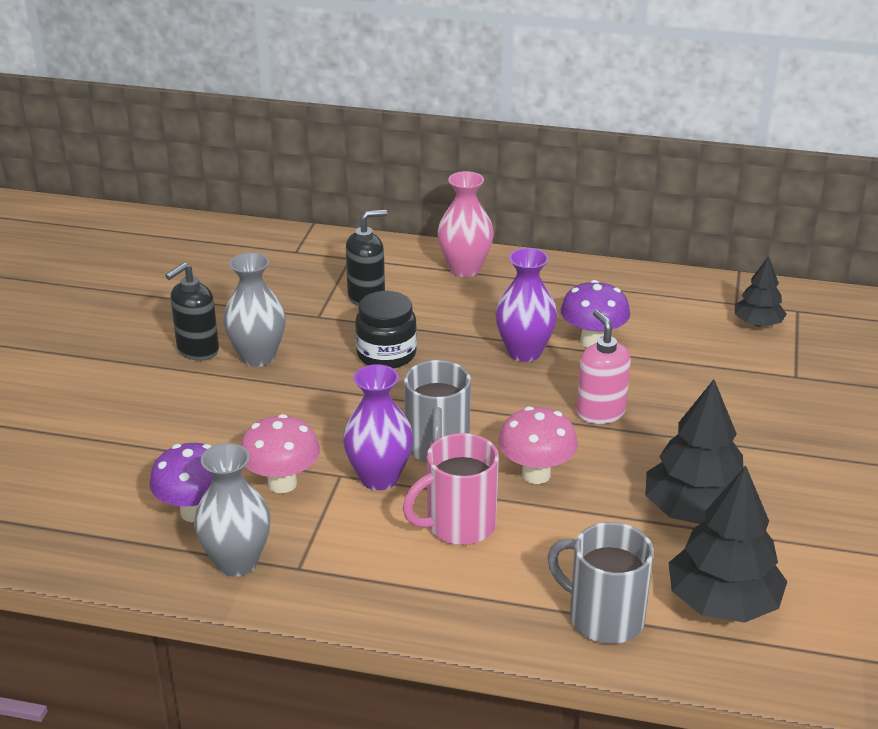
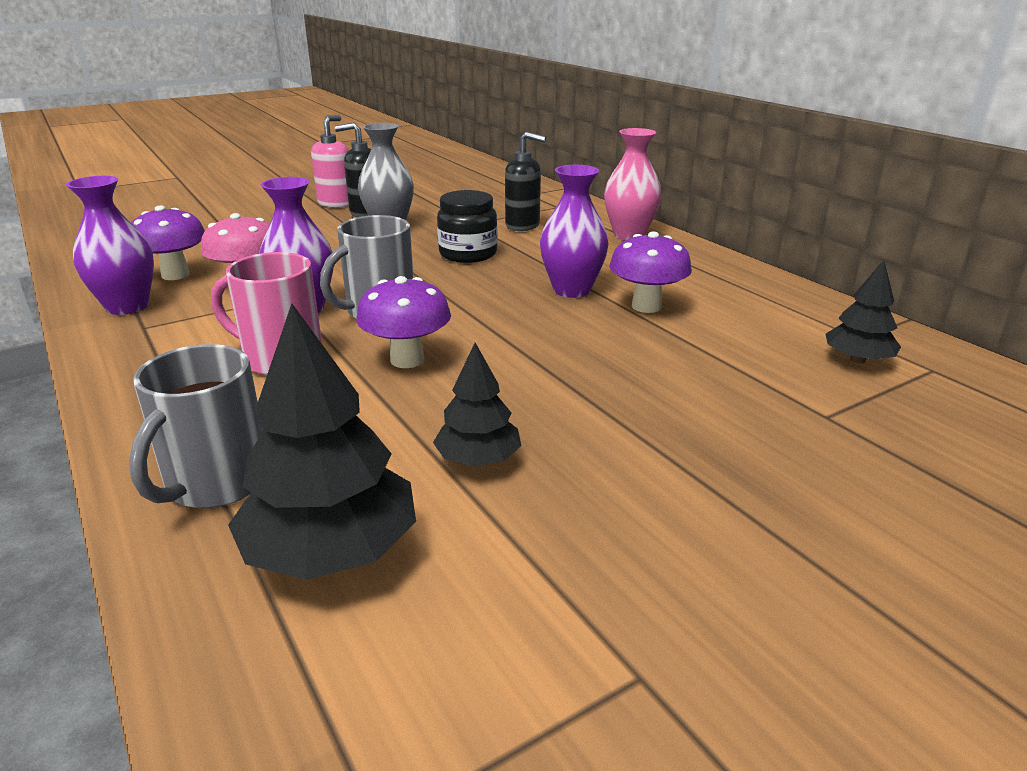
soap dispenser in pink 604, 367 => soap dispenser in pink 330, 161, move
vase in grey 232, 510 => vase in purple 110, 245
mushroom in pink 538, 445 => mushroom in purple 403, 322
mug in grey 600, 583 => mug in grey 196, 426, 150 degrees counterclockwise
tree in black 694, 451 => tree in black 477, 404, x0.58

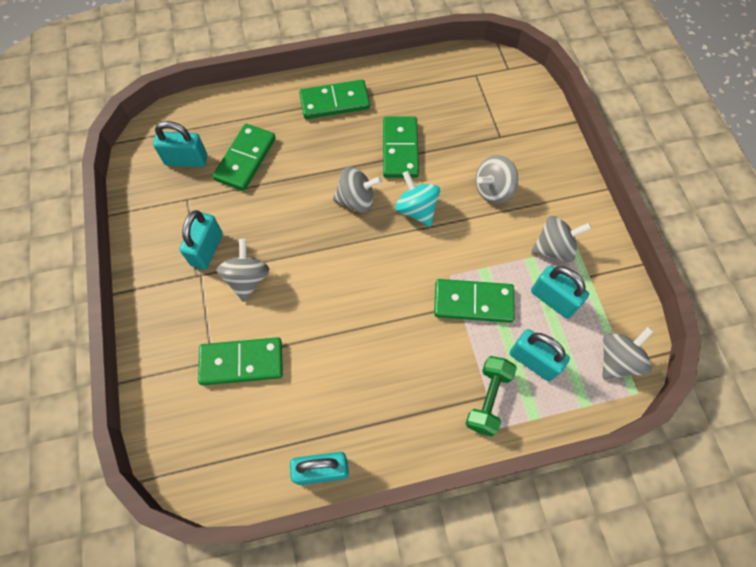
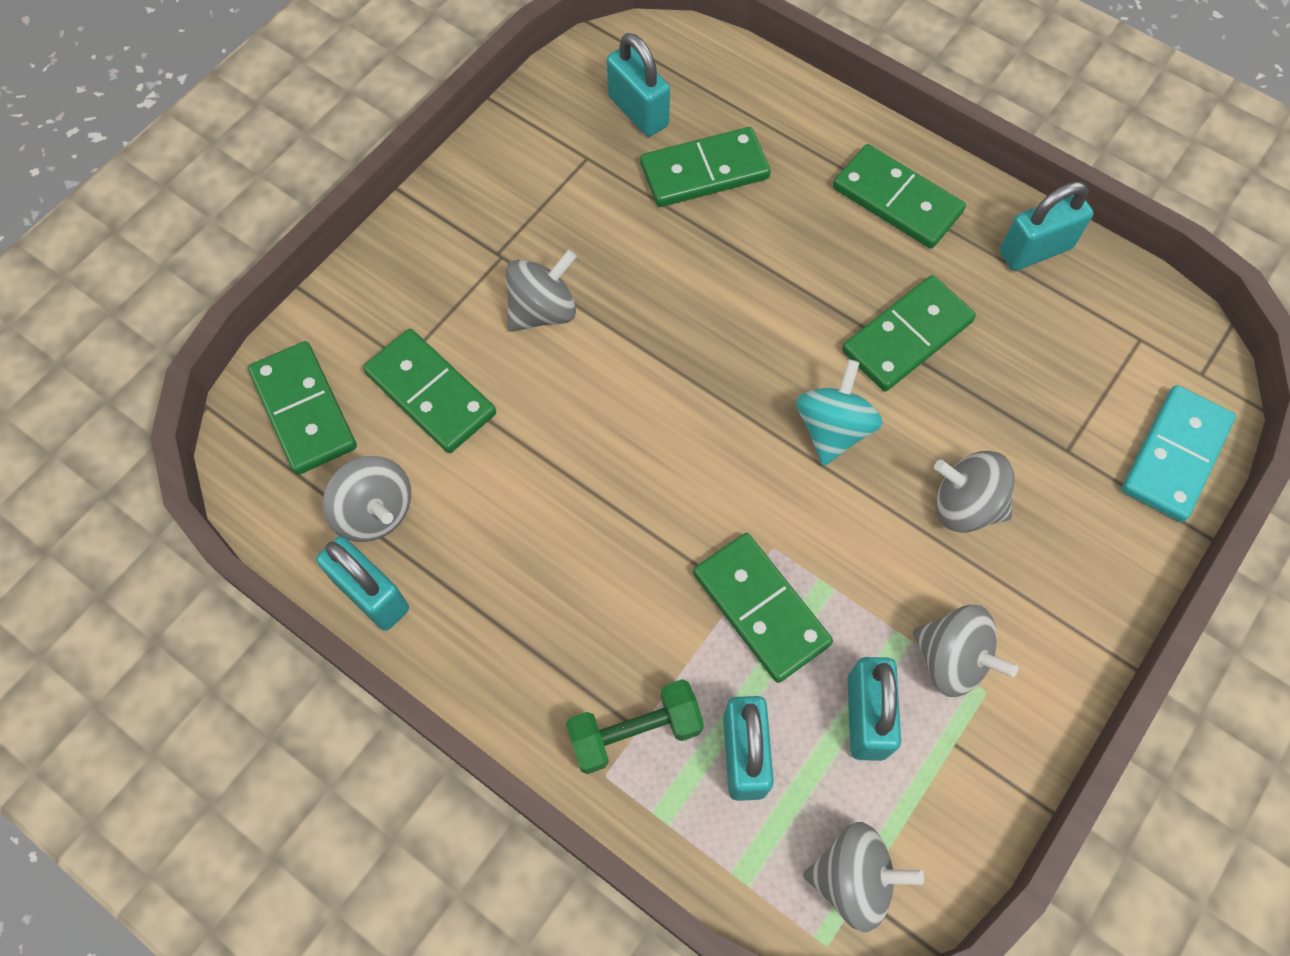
nothing => domino in green 302, 408
nothing => domino in turquoise 1178, 453
padlock in turquoise 201, 240 => padlock in turquoise 1047, 226, move
spinning top in grey 357, 189 => spinning top in grey 367, 499, move

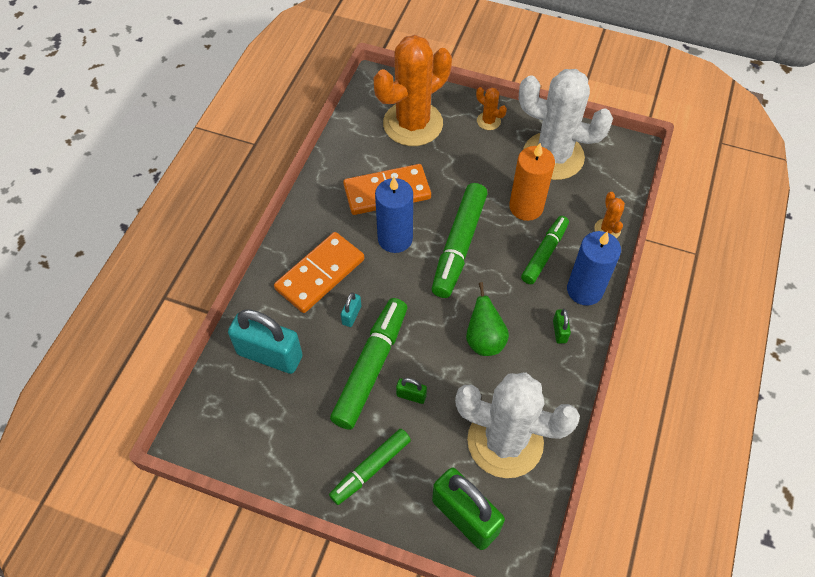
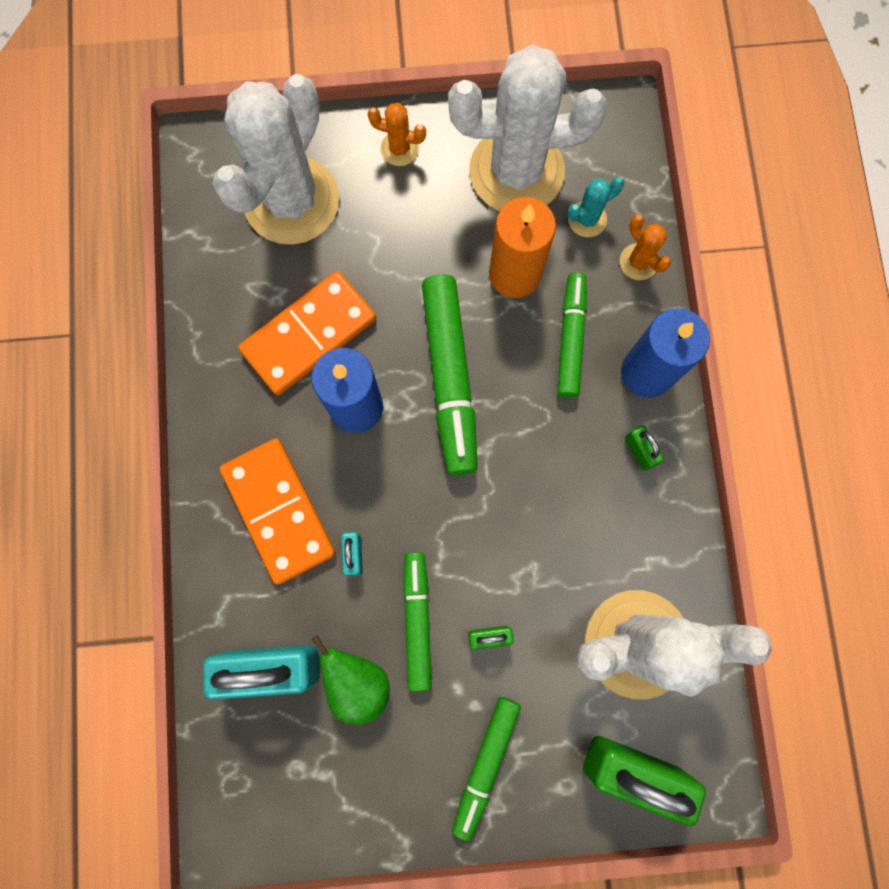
nothing => cactus in turquoise 595, 207
pear in green 487, 319 => pear in green 351, 680, move
cactus in orange 413, 90 => cactus in white 275, 159
domino in orange 319, 272 => domino in orange 277, 511, 45 degrees counterclockwise
marker in green 368, 364 => marker in green 417, 621, x0.64

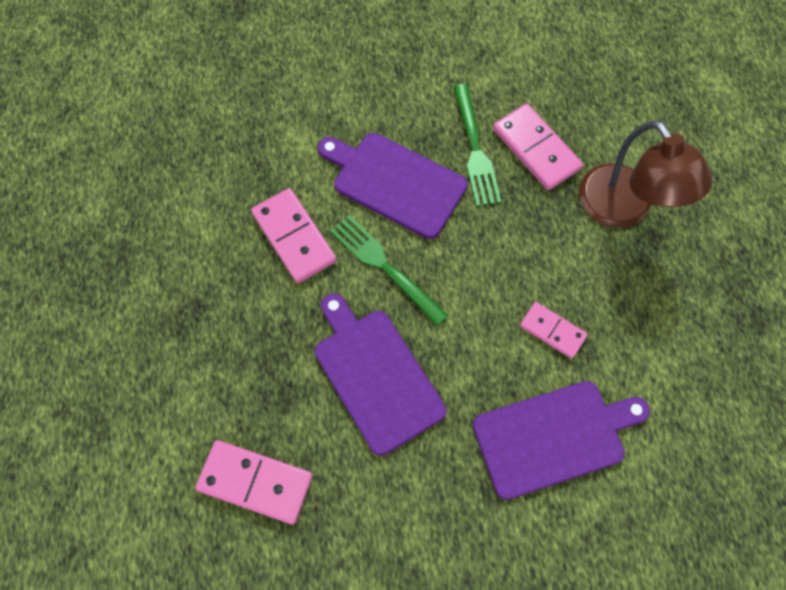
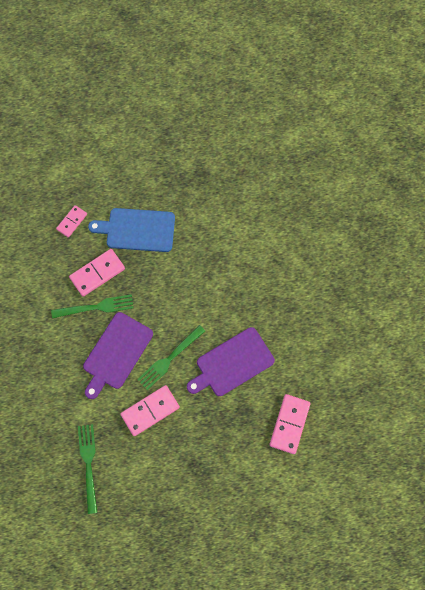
cutting board in purple 561, 440 => nothing
nothing => fork in green 87, 469
domino in pink 554, 330 => domino in pink 71, 221, move
lamp in brown 646, 174 => cutting board in blue 131, 230

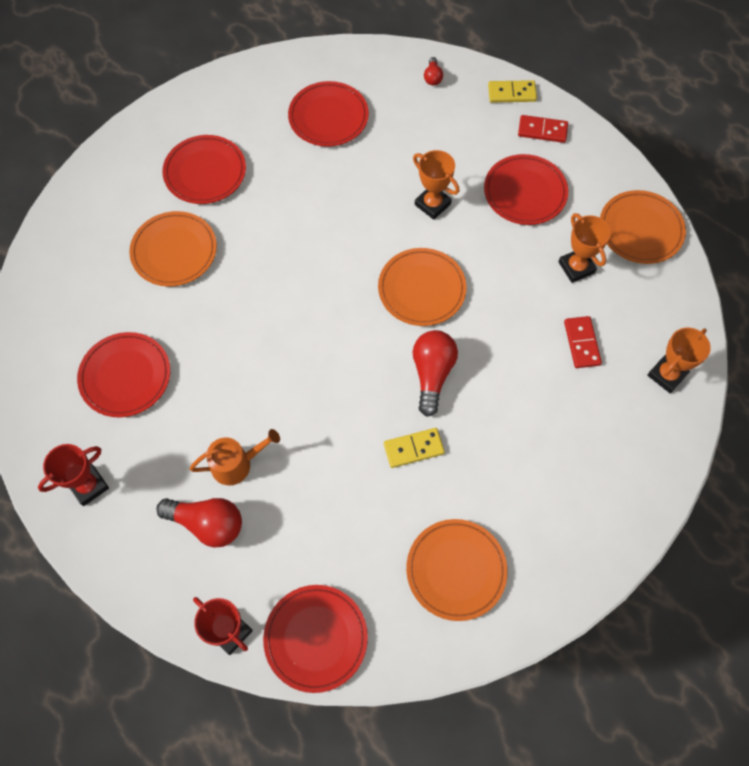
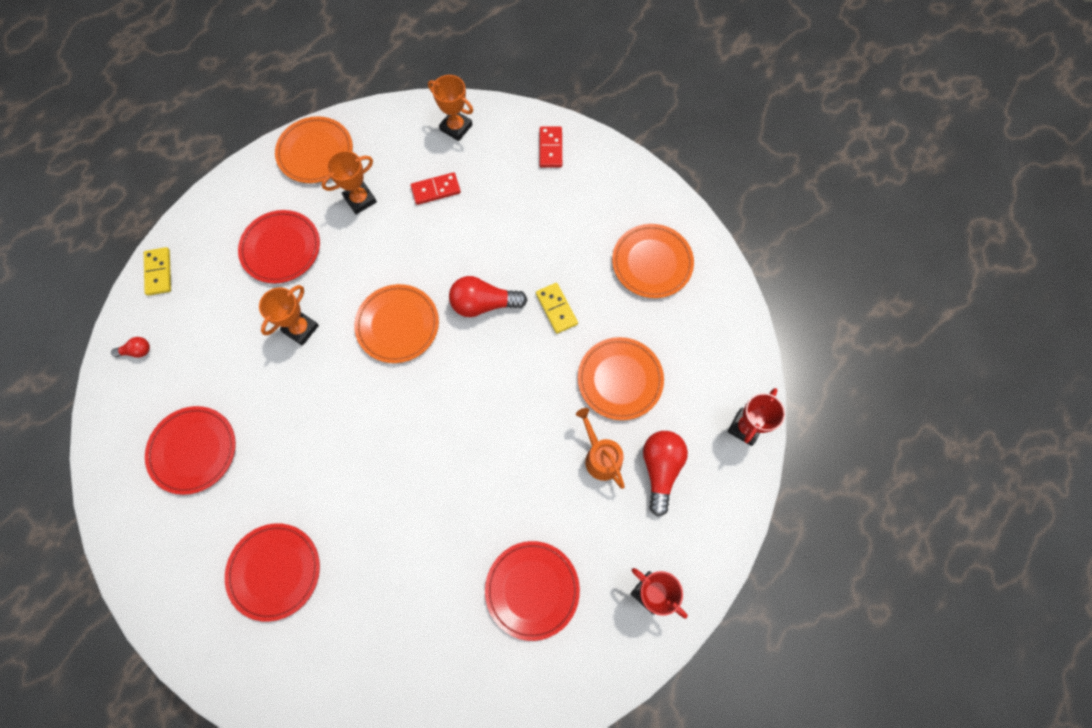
plate in red 315, 639 => nothing
plate in orange 173, 249 => plate in orange 621, 378, move
domino in red 543, 129 => domino in red 550, 147, move

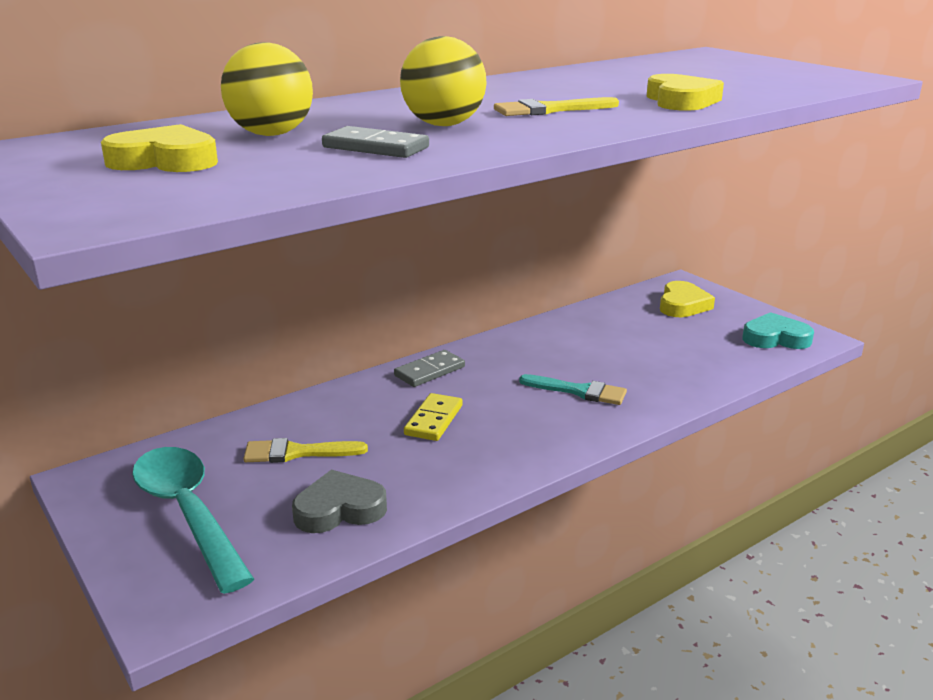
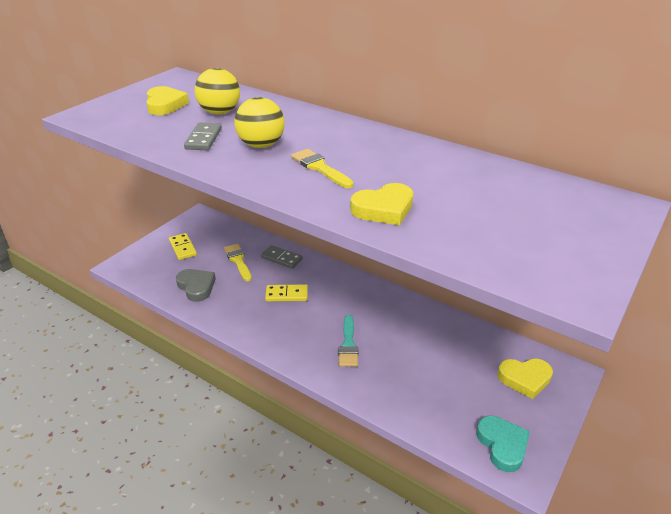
domino in grey 429, 368 => domino in grey 282, 257, move
spoon in turquoise 193, 520 => domino in yellow 183, 246

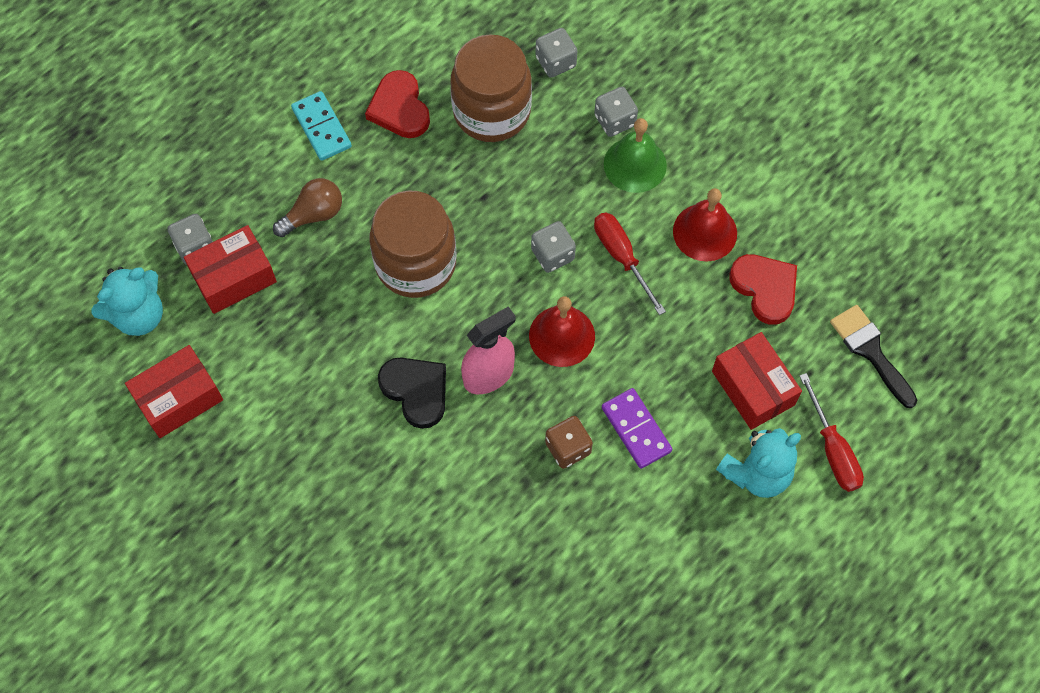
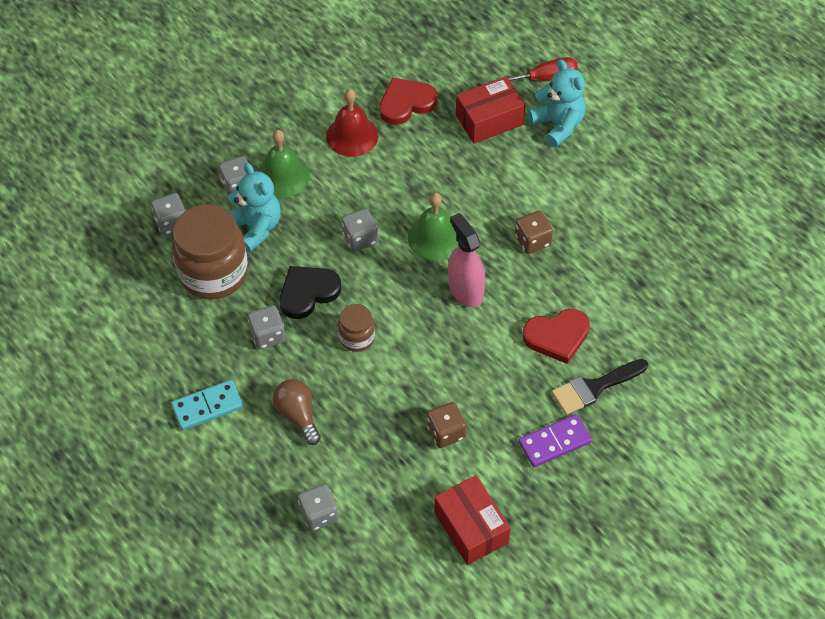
box in red 230, 269 => nothing
screwdriver in red 630, 264 => nothing
nothing => dice in grey 266, 327
nothing => dice in brown 446, 425
teddy bear in turquoise 127, 301 => teddy bear in turquoise 254, 207, move
heart in red 397, 104 => heart in red 556, 336, move
heart in black 412, 393 => heart in black 310, 292, move
domino in purple 637, 428 => domino in purple 555, 440, move
brush in black 873, 356 => brush in black 600, 387, move
bell in red 562, 331 => bell in green 433, 227
jar in brown 413, 244 => jar in brown 356, 328, x0.50

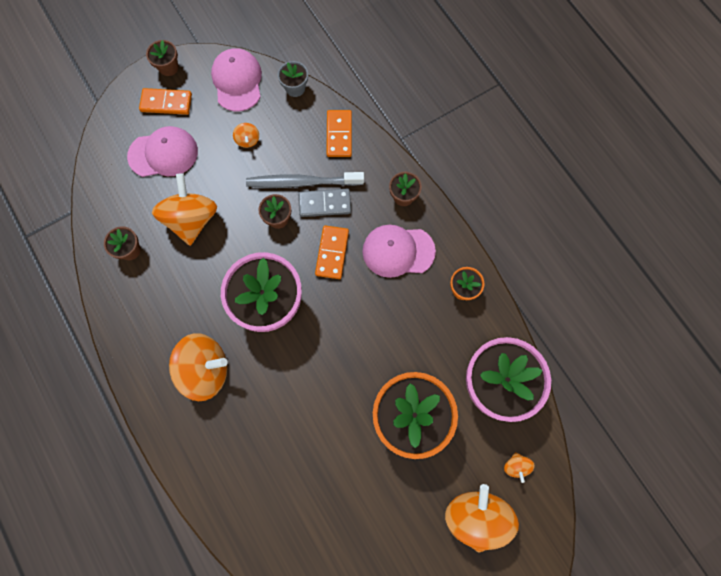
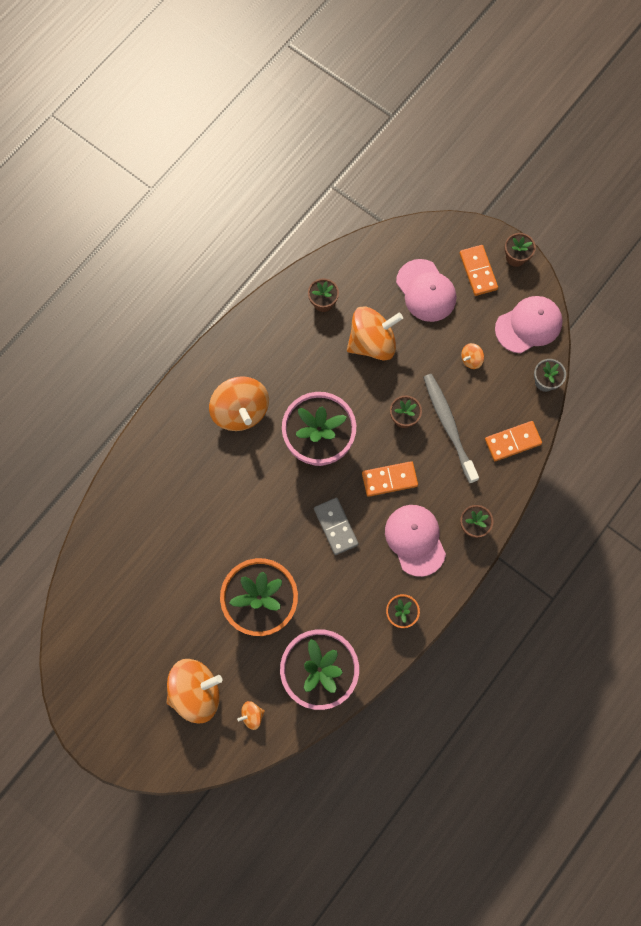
domino in grey 324, 203 => domino in grey 336, 526, move

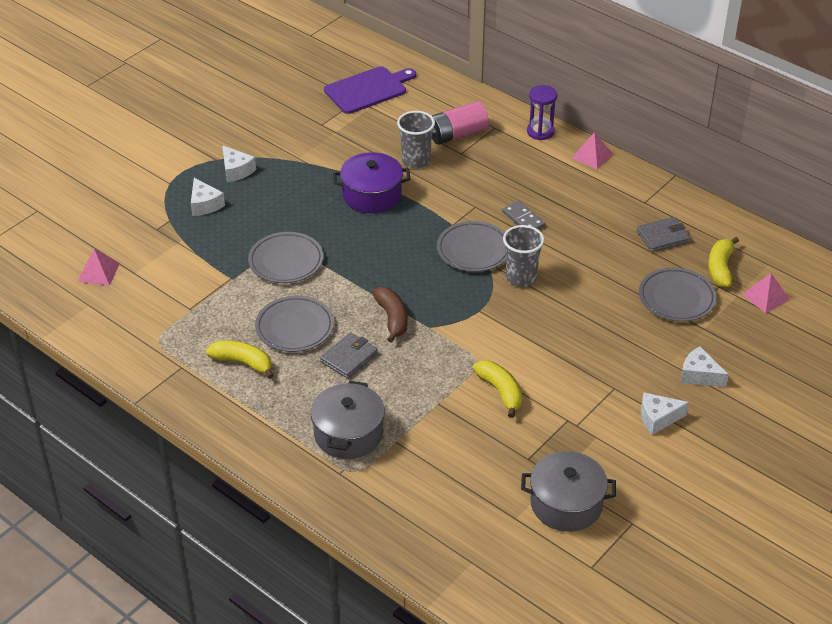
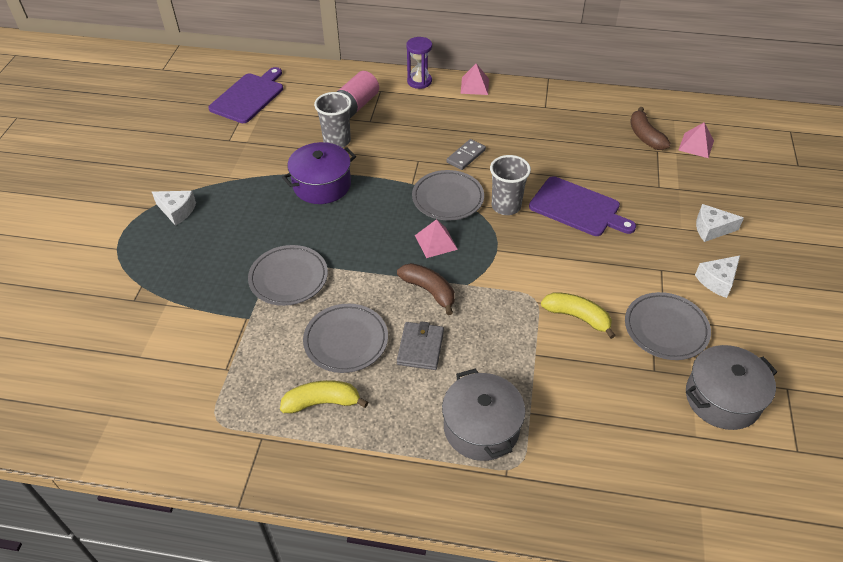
cheese in white 208, 197 => nothing
wallet in grey 663, 234 => nothing
nothing => cutting board in purple 582, 206
pyramid in pink 98, 267 => pyramid in pink 436, 238, move
plate in grey 678, 294 => plate in grey 668, 326, move
banana in yellow 723, 262 => banana in brown 650, 128
domino in grey 523, 215 => domino in grey 466, 154, 75 degrees counterclockwise

